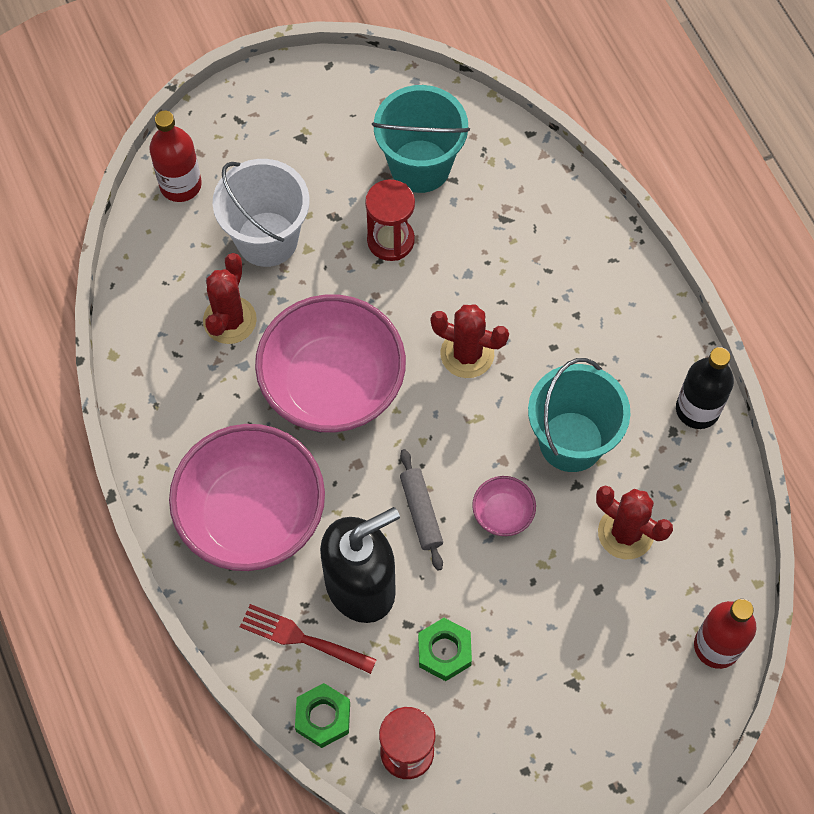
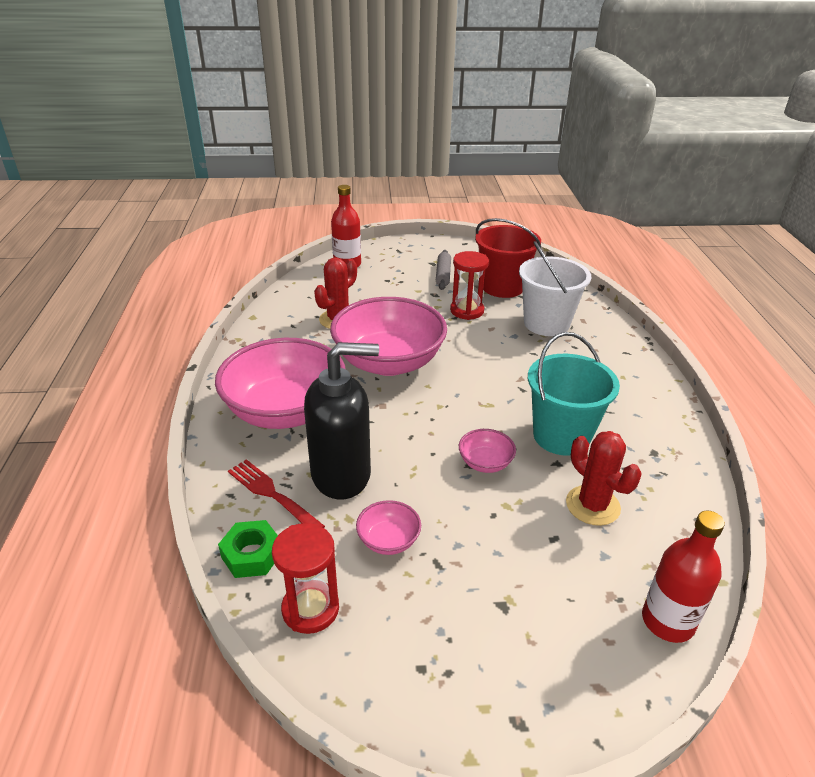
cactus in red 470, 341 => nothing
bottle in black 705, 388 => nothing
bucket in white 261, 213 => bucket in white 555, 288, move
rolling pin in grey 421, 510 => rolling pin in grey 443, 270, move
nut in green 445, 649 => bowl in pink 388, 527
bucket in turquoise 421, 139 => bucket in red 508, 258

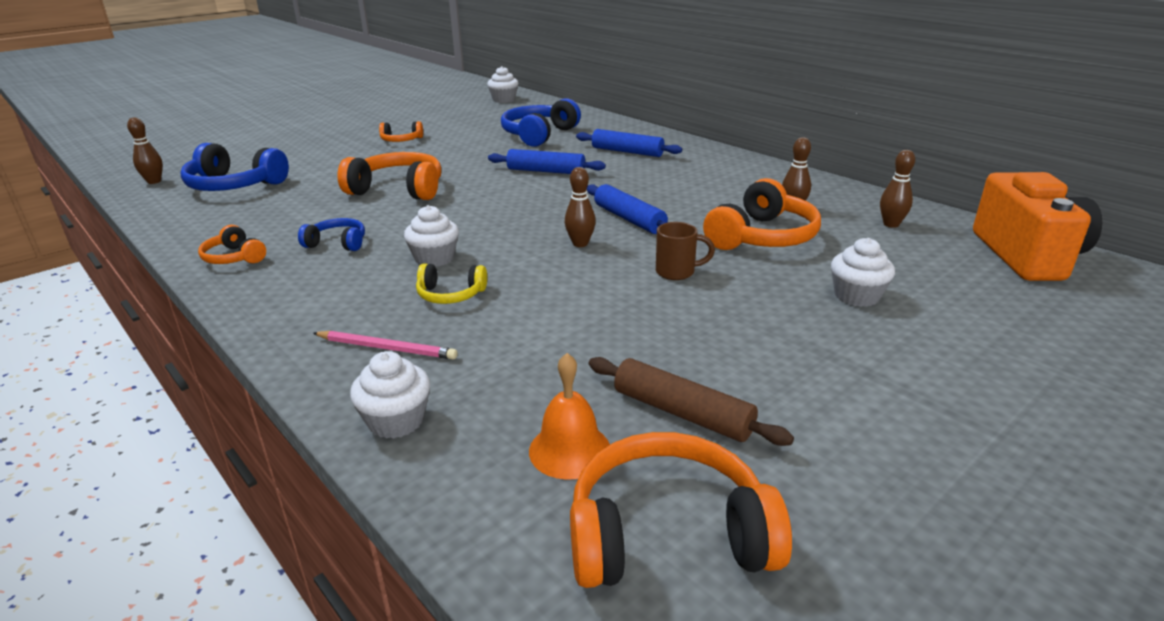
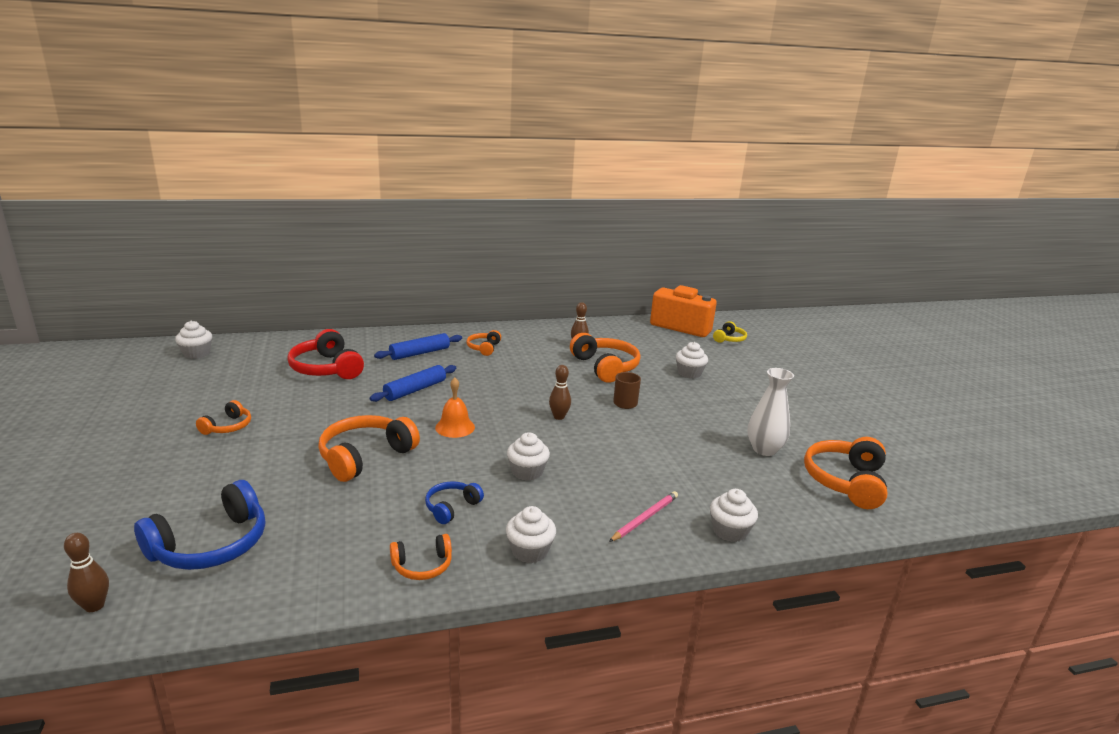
rolling pin in blue 627, 209 => nothing
bowling pin in brown 897, 189 => nothing
nothing => headphones in orange 483, 343
nothing => cupcake in white 531, 534
headphones in yellow 451, 284 => headphones in yellow 730, 332, move
bell in orange 569, 416 => bell in orange 455, 407, move
rolling pin in brown 691, 401 => vase in white 771, 412
headphones in blue 541, 122 => headphones in red 325, 354

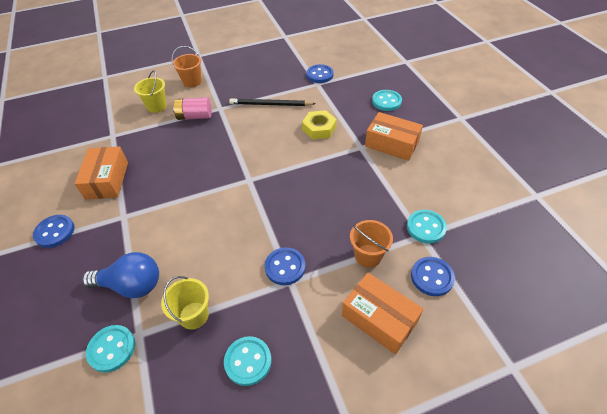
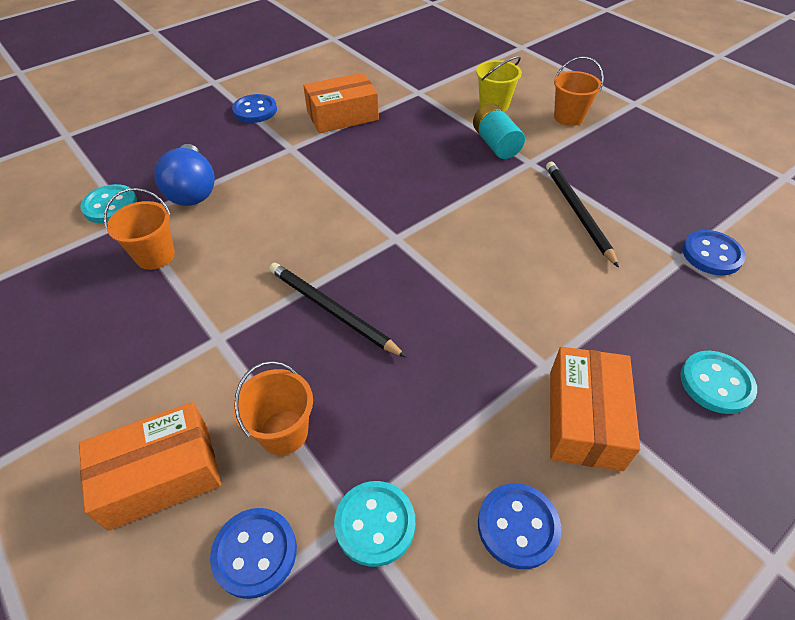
button in turquoise 248, 361 => nothing
nut in yellow 319, 124 => nothing
nothing => pencil in black 338, 310
button in blue 285, 266 => button in blue 519, 526, move
bucket in yellow 185, 303 => bucket in orange 139, 229
battery in pink 192, 108 => battery in turquoise 499, 131
box in orange 382, 313 => box in orange 150, 466, 45 degrees clockwise

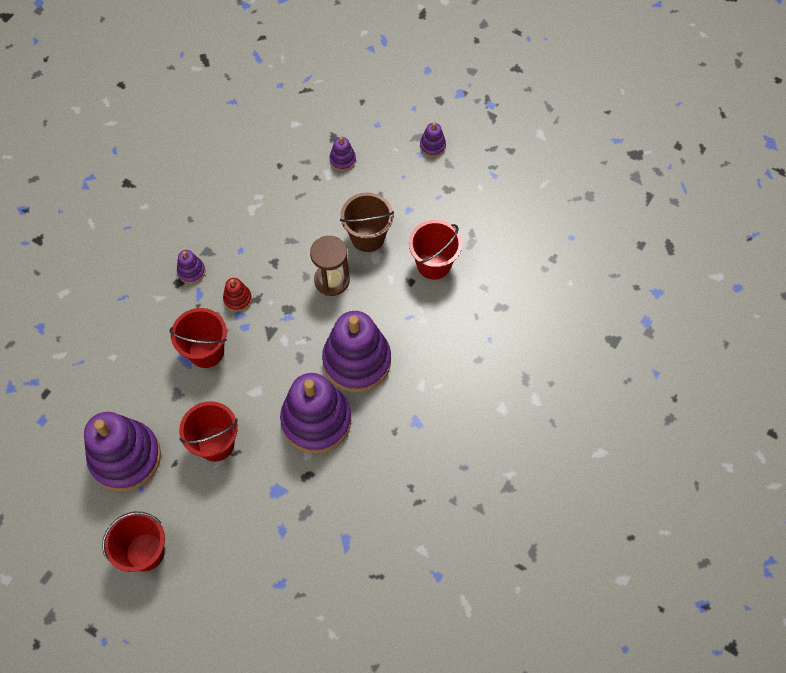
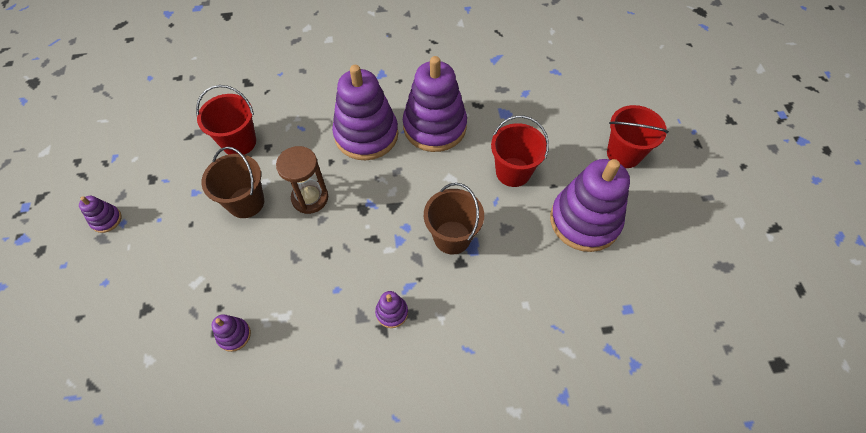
stacking toy in red 237, 295 => nothing
stacking toy in purple 342, 154 => stacking toy in purple 231, 333, move
bucket in red 198, 338 => bucket in brown 454, 218

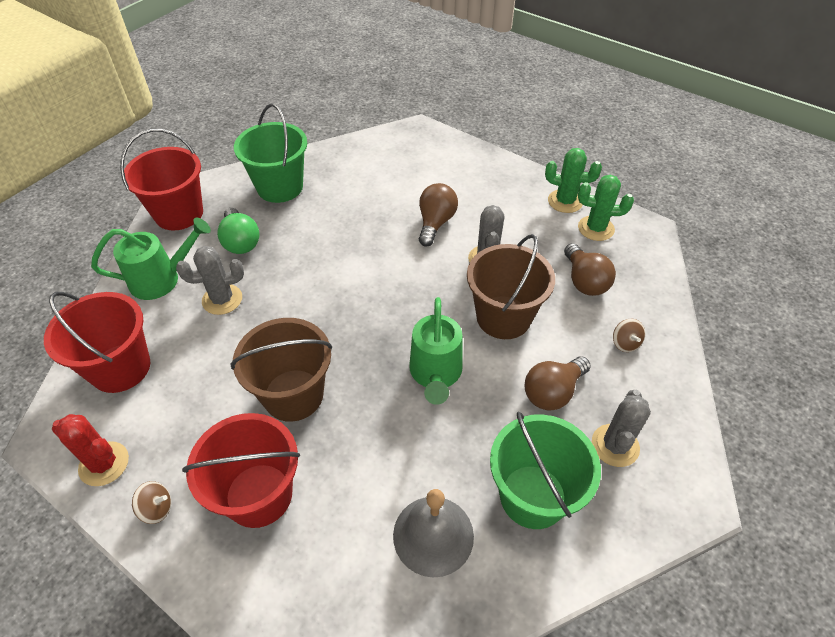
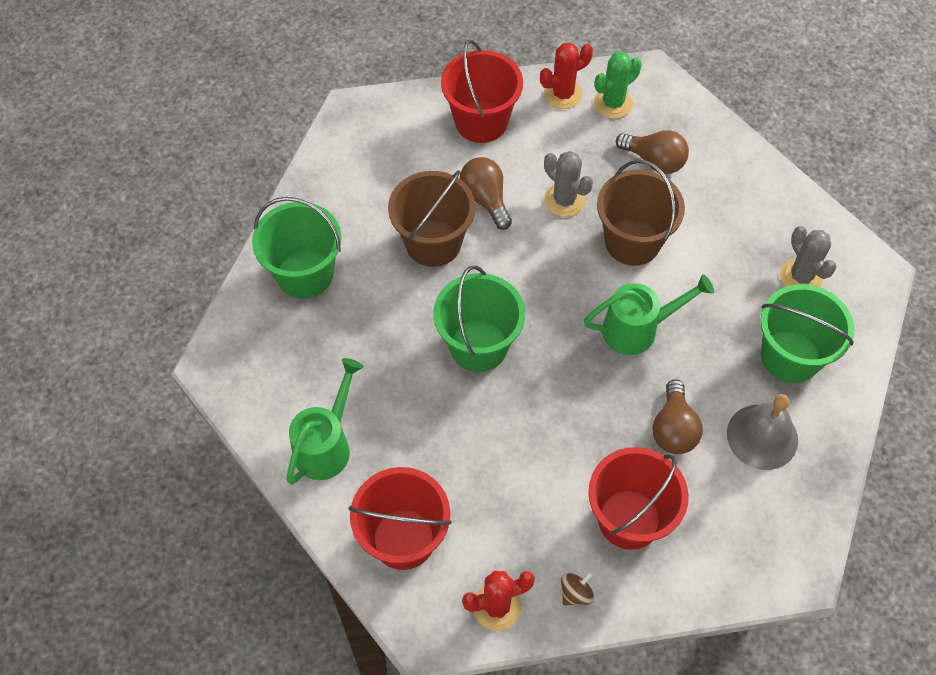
cactus in grey 210, 280 => nothing
light bulb in green 238, 231 => nothing
spinning top in brown 629, 335 => nothing
nothing => bucket in green 479, 318
bucket in red 161, 179 => bucket in red 482, 91, move
bucket in brown 281, 370 => bucket in brown 432, 218, move
light bulb in brown 557, 383 => light bulb in brown 678, 416, move
cactus in green 573, 180 => cactus in red 566, 76
watering can in green 436, 351 => watering can in green 649, 314, 60 degrees counterclockwise

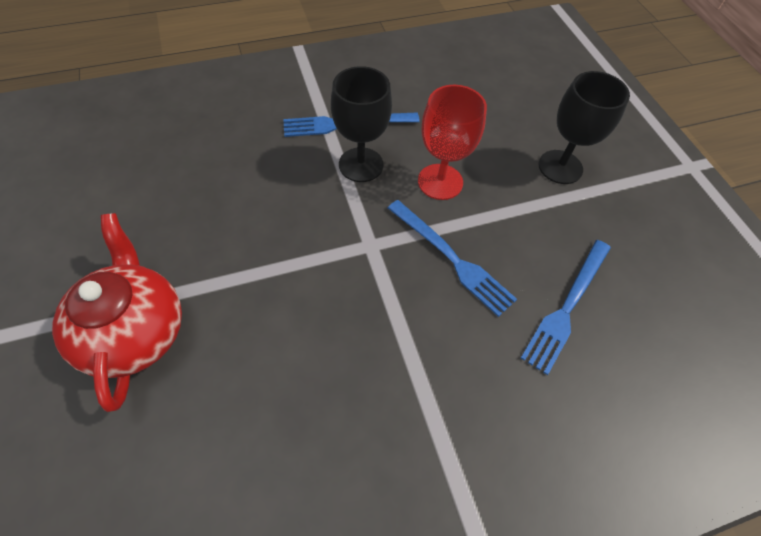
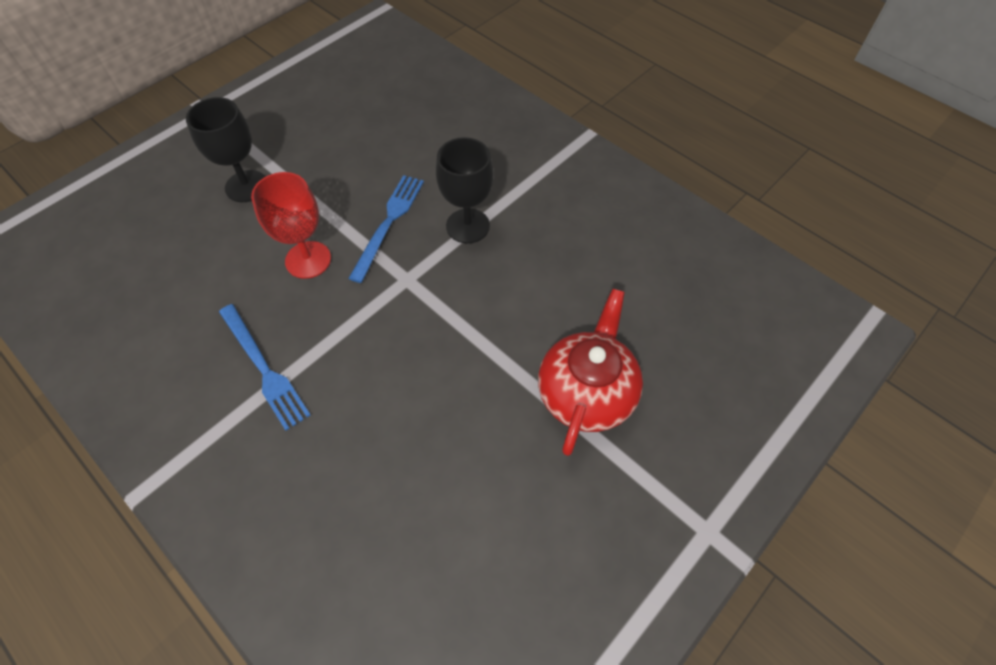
fork in blue 566, 307 => nothing
goblet in black 361, 124 => goblet in black 465, 190, move
teapot in red 117, 312 => teapot in red 590, 372, 150 degrees clockwise

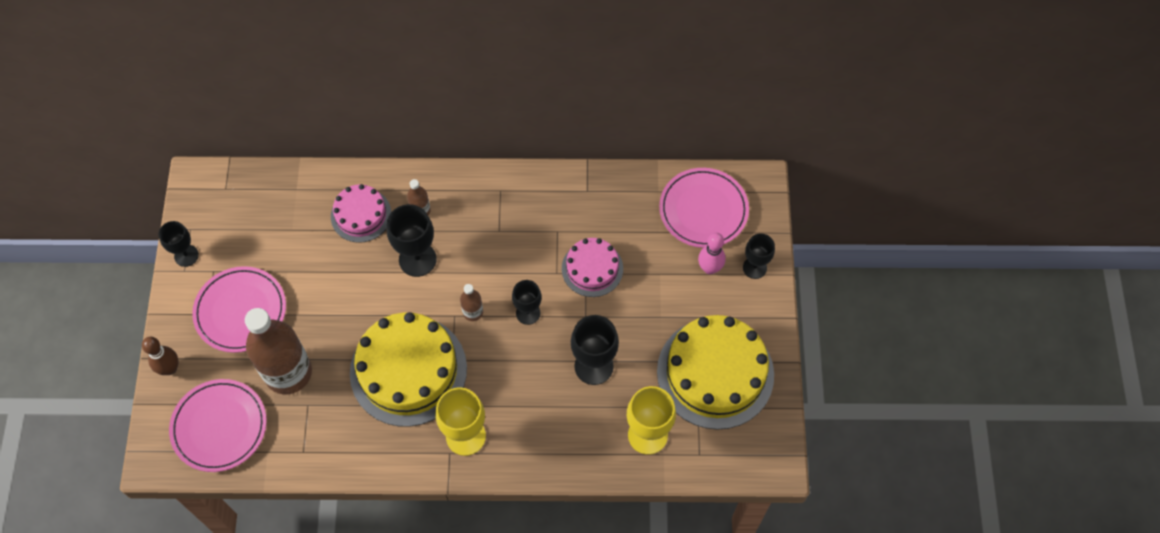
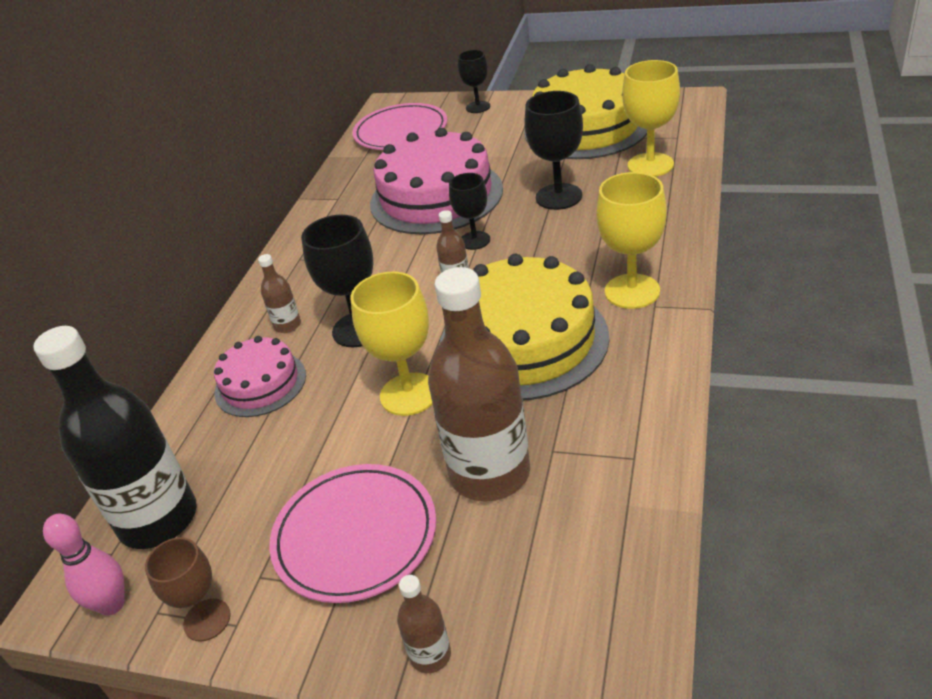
plate in pink 218, 425 => nothing
nothing => bottle in black 115, 437
nothing => goblet in yellow 392, 344
bowling pin in pink 712, 253 => bowling pin in pink 84, 565, move
bowling pin in brown 160, 356 => bottle in brown 424, 624
goblet in black 178, 244 => goblet in brown 187, 589
cake in pink 592, 267 => cake in pink 436, 181, x1.83

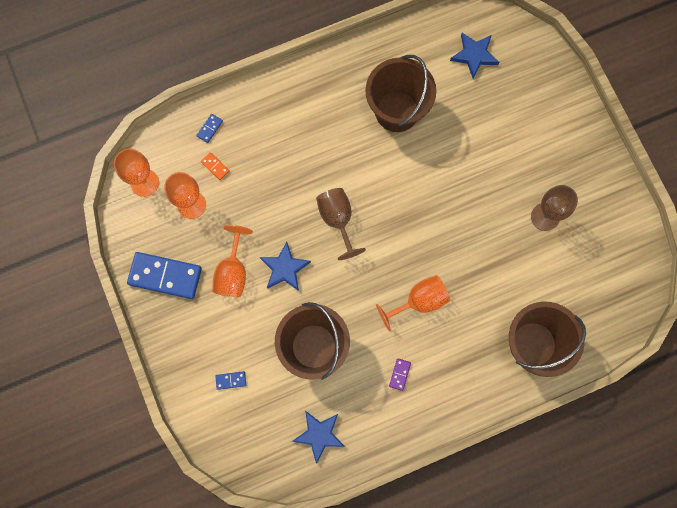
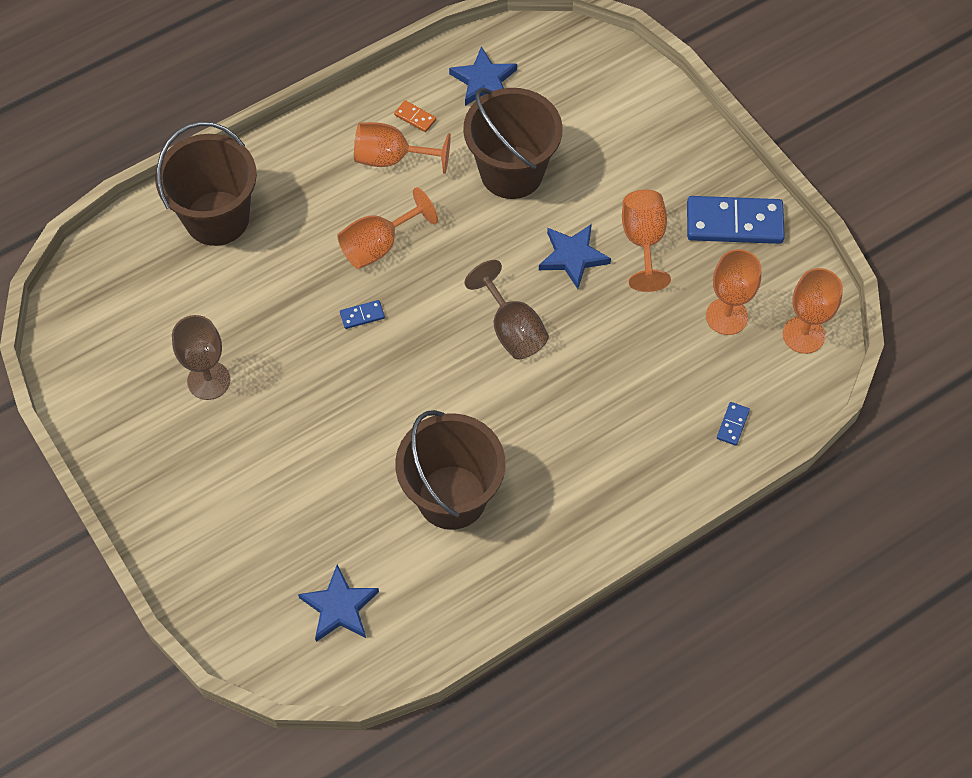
domino in orange 215, 166 => domino in orange 415, 116, move
domino in blue 230, 380 => domino in blue 362, 314, move
domino in purple 400, 374 => goblet in orange 402, 148

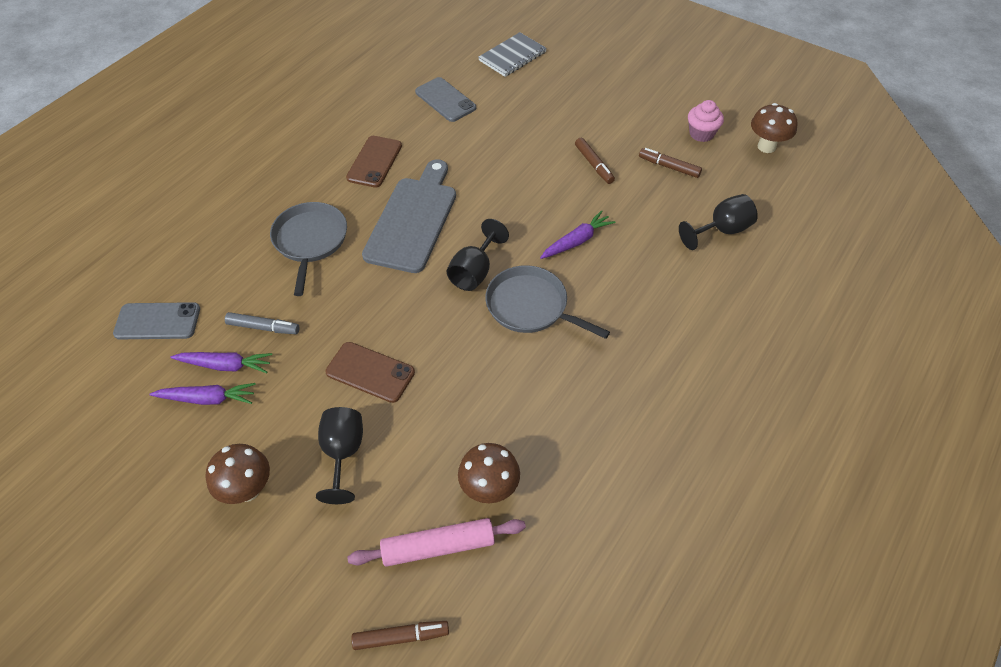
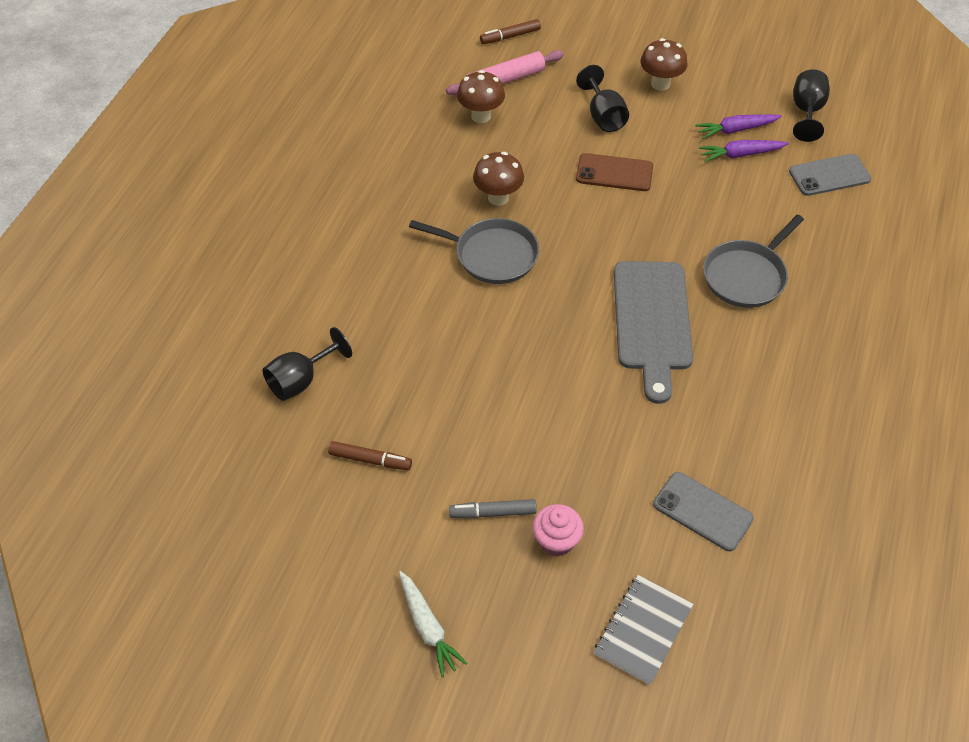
phone in brown 374, 162 => nothing
carrot in purple 577, 234 => nothing
marker in brown 595, 161 => nothing
nothing => carrot in white 433, 624
marker in grey 262, 323 => marker in grey 493, 508, move
goblet in black 478, 255 => goblet in black 811, 105, move
cupcake in pink 706, 121 => cupcake in pink 558, 530, move
mushroom in brown 774, 128 => mushroom in brown 498, 179, move
pan in grey 308, 249 => pan in grey 753, 261, 60 degrees clockwise

